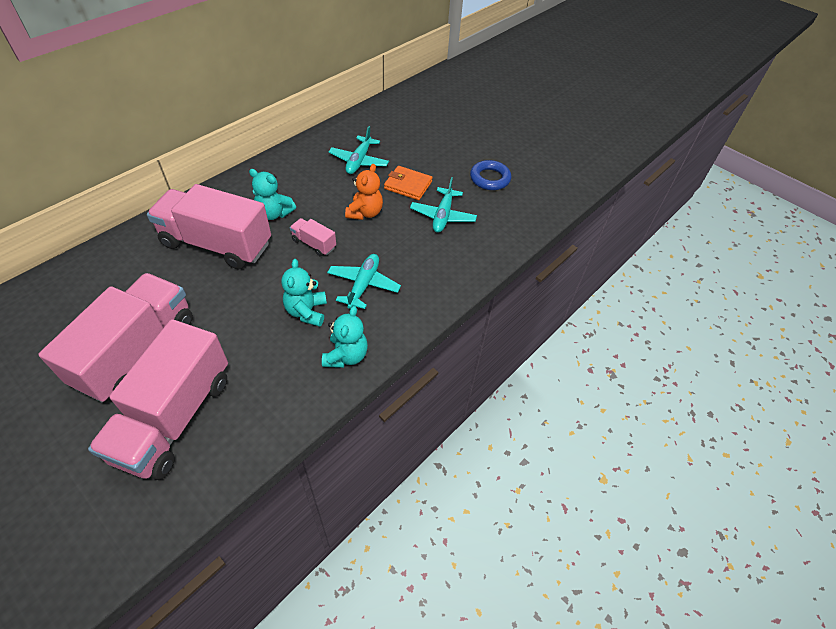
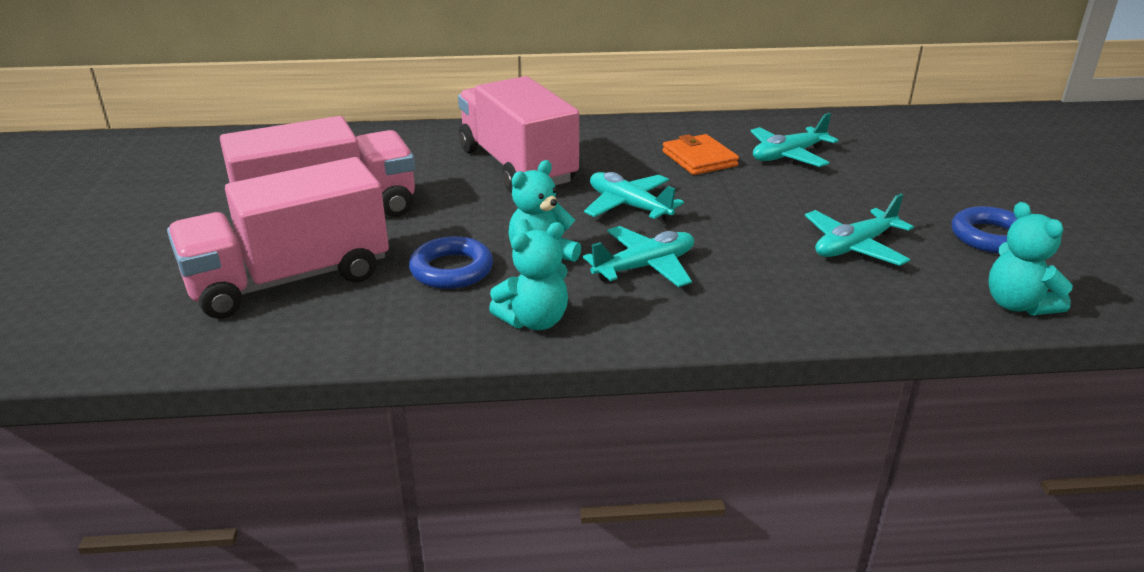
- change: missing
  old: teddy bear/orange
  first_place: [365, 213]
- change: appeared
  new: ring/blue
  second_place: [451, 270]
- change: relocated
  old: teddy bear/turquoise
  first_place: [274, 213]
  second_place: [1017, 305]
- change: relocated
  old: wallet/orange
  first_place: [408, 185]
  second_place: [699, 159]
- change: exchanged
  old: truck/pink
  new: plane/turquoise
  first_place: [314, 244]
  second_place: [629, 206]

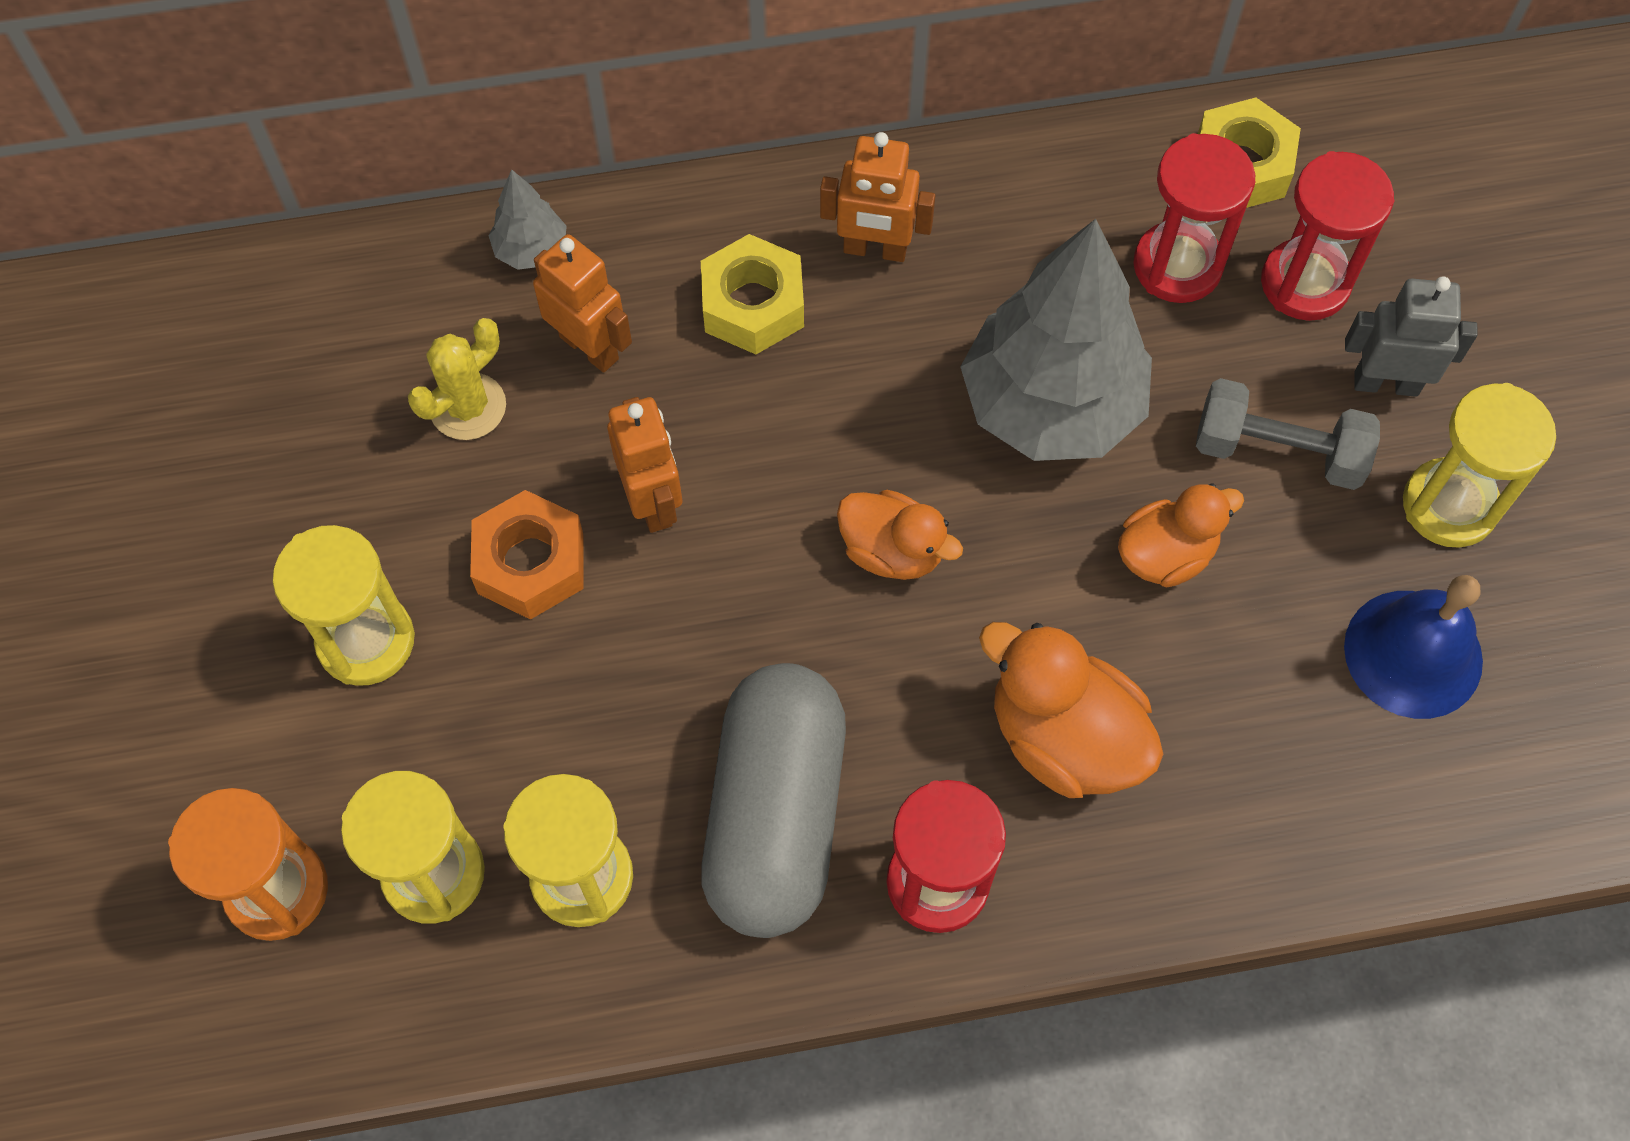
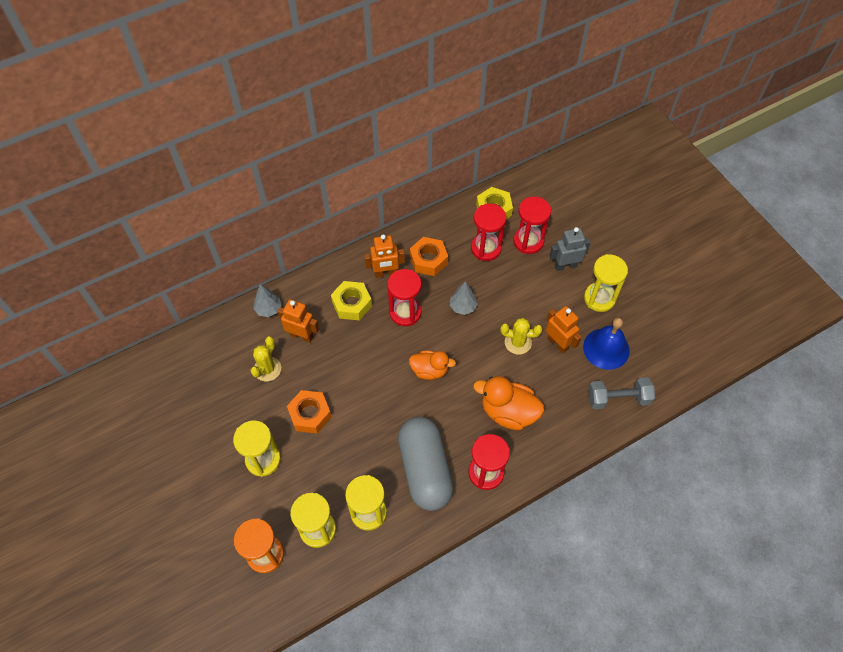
- change: appeared
  new: hourglass/red
  second_place: [405, 312]
- change: appeared
  new: nut/orange
  second_place: [428, 260]
- change: relocated
  old: robot/orange
  first_place: [653, 502]
  second_place: [558, 343]
- change: relocated
  old: dumbbell/grey
  first_place: [1278, 451]
  second_place: [618, 398]
- change: exchanged
  old: duck/orange
  new: cactus/yellow
  first_place: [1166, 554]
  second_place: [518, 342]
- change: size
  old: tree/grey
  first_place: [1050, 407]
  second_place: [463, 307]
  factor: 0.43

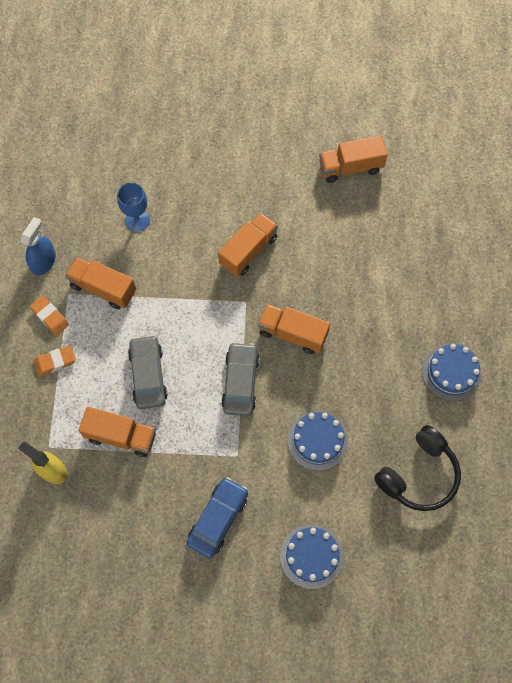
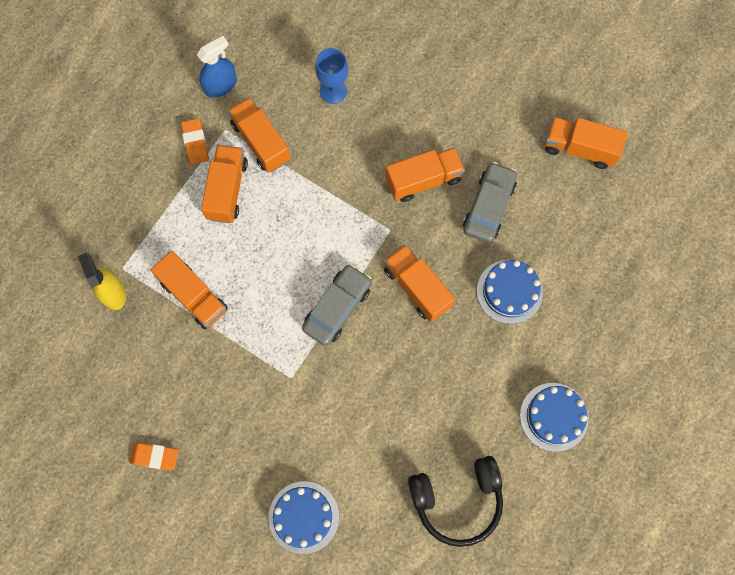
- change: missing
  old: car/blue
  first_place: [218, 519]
- change: appeared
  new: truck/orange
  second_place: [227, 190]
- change: relocated
  old: eraser/orange
  first_place: [55, 362]
  second_place: [155, 456]
- change: relocated
  old: car/grey
  first_place: [148, 375]
  second_place: [489, 206]
- change: relocated
  old: cake/blue
  first_place: [317, 440]
  second_place: [509, 291]

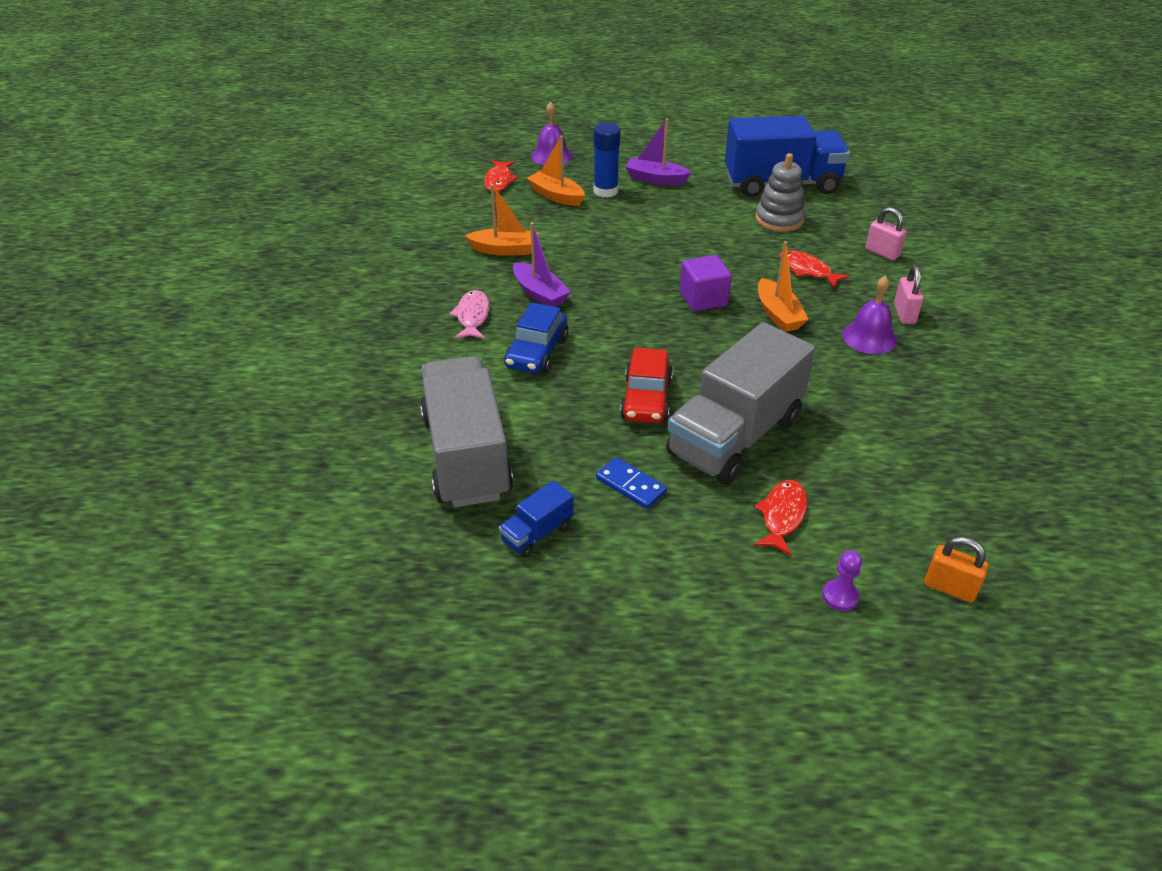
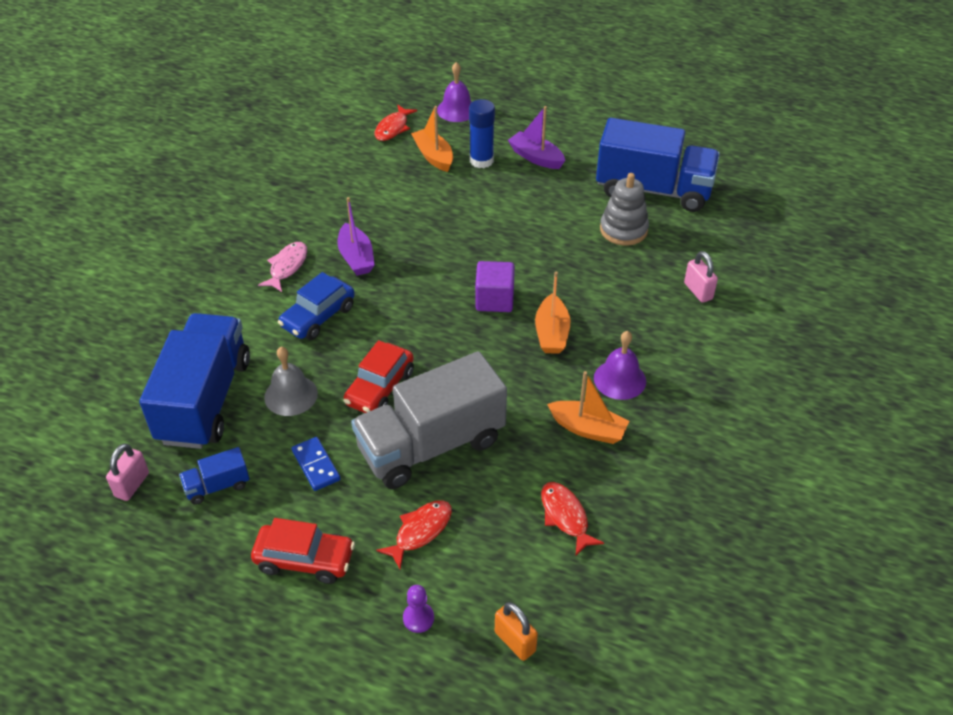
- change: appeared
  new: car/red
  second_place: [304, 560]
- change: appeared
  new: bell/grey
  second_place: [291, 395]
- change: relocated
  old: boat/orange
  first_place: [505, 250]
  second_place: [588, 429]
- change: relocated
  old: fish/red
  first_place: [807, 270]
  second_place: [565, 516]
- change: relocated
  old: padlock/pink
  first_place: [904, 314]
  second_place: [132, 485]
- change: colour
  old: truck/grey
  new: truck/blue
  first_place: [466, 456]
  second_place: [205, 400]

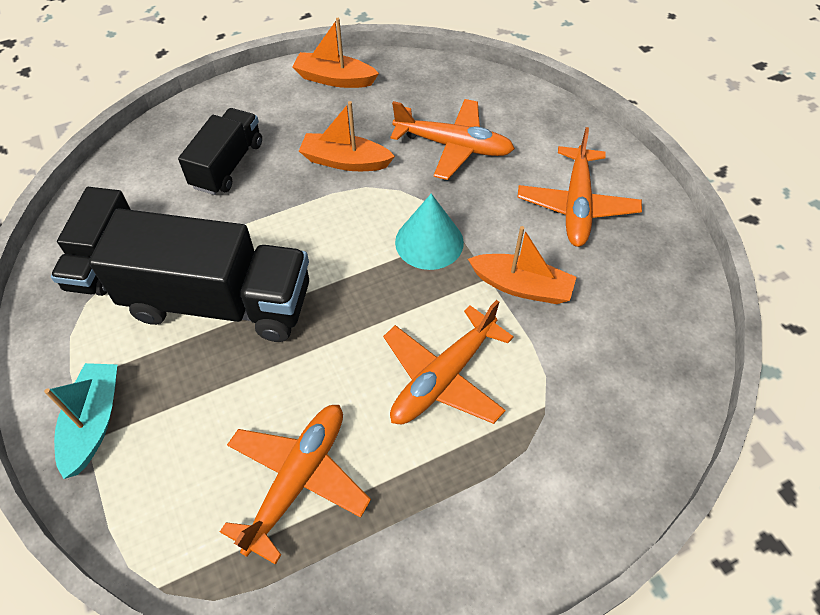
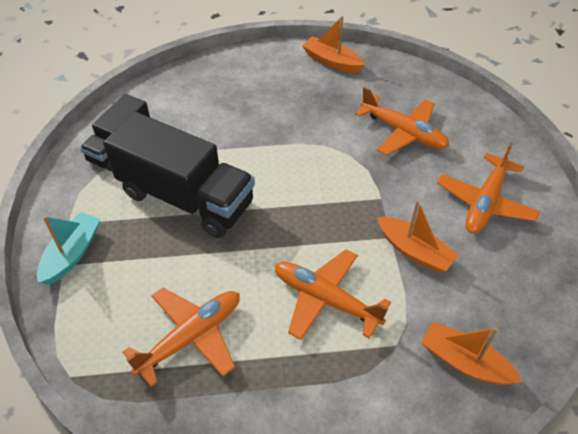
- change: missing
  old: truck/black
  first_place: [227, 165]
- change: missing
  old: cone/turquoise
  first_place: [429, 242]
- change: relocated
  old: boat/orange
  first_place: [345, 161]
  second_place: [464, 362]
- change: spun
  old: plane/orange
  first_place: [443, 377]
  second_place: [325, 299]
  degrees: 60

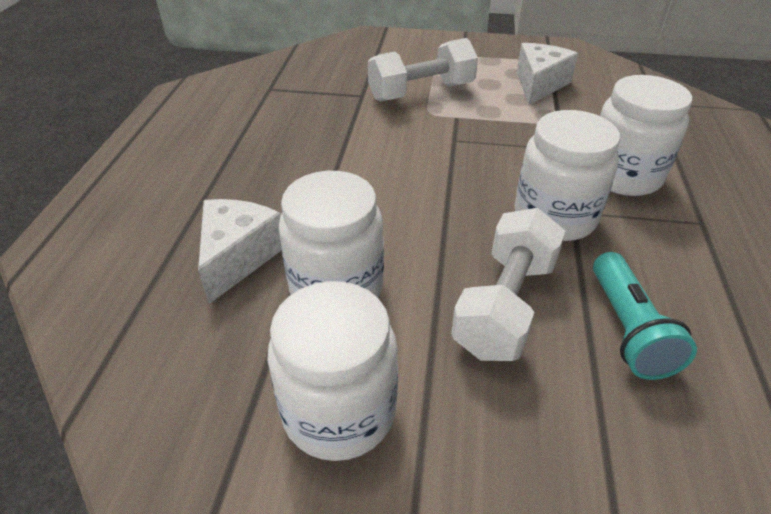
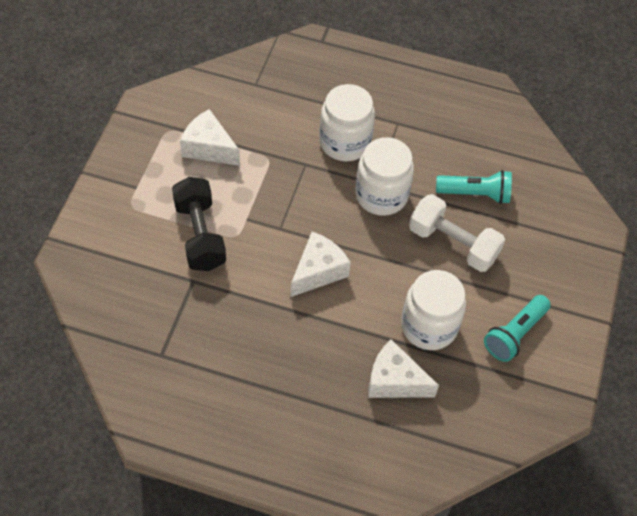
- change: appeared
  new: cheese/white
  second_place: [318, 271]
- change: exchanged
  old: jar/white
  new: flashlight/turquoise
  first_place: [339, 411]
  second_place: [515, 334]
- change: colour
  old: dumbbell/white
  new: dumbbell/black
  first_place: [421, 92]
  second_place: [200, 235]

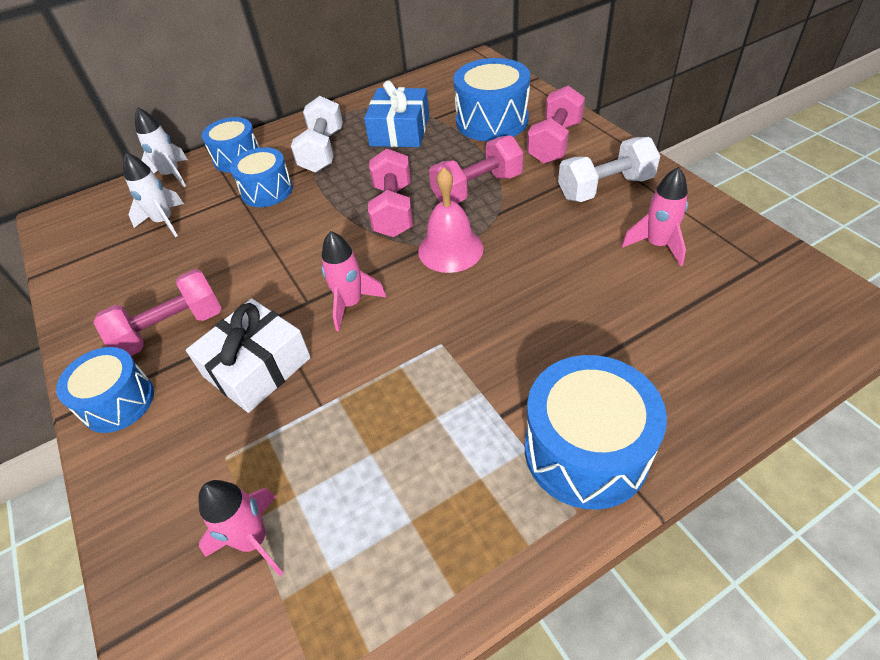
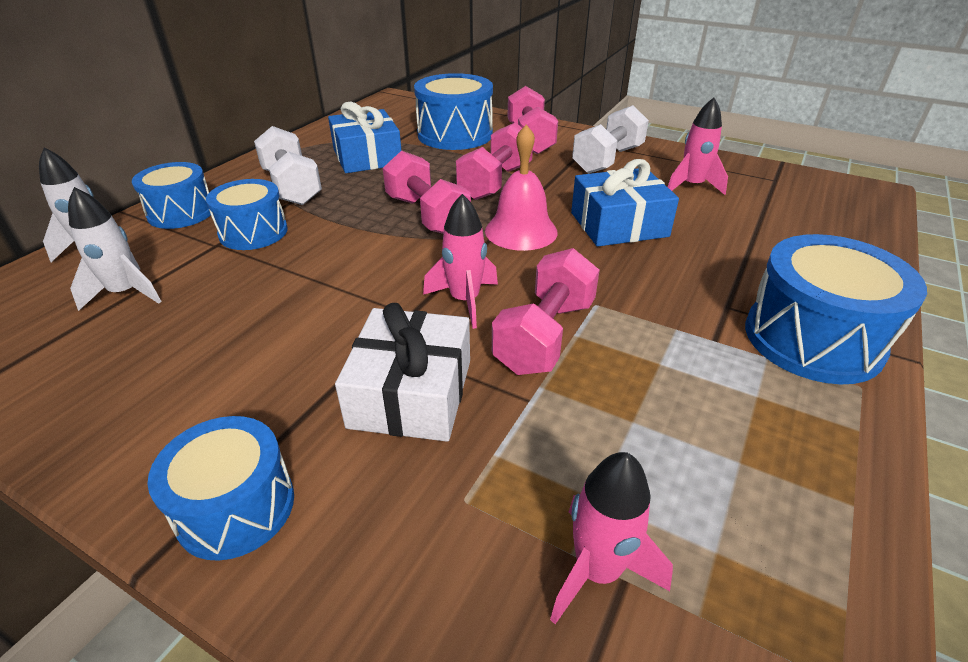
- change: appeared
  new: gift/blue
  second_place: [619, 224]
- change: relocated
  old: dumbbell/pink
  first_place: [171, 330]
  second_place: [545, 336]

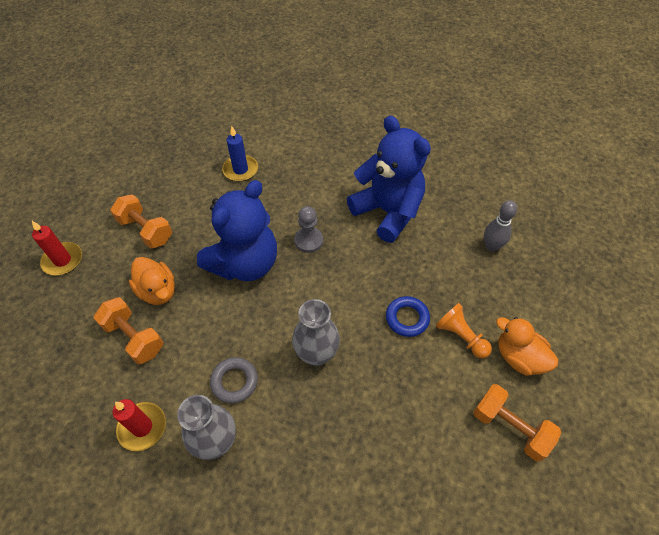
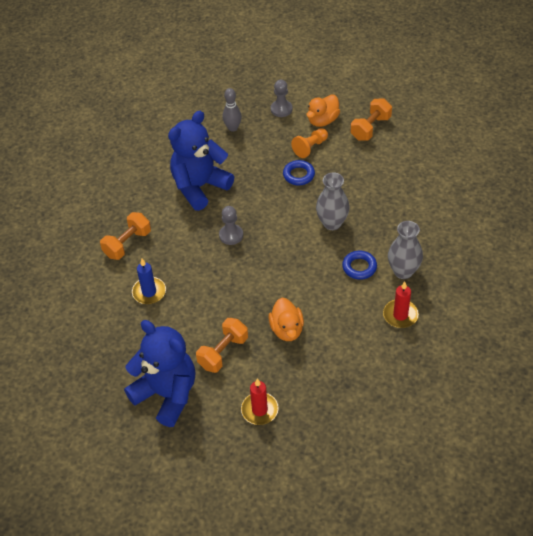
- change: appeared
  new: pawn/grey
  second_place: [281, 109]
- change: relocated
  old: dumbbell/orange
  first_place: [134, 337]
  second_place: [127, 244]
- change: relocated
  old: teddy bear/blue
  first_place: [245, 263]
  second_place: [167, 394]
- change: colour
  old: ring/grey
  new: ring/blue
  first_place: [234, 381]
  second_place: [359, 267]
- change: spun
  old: duck/orange
  first_place: [158, 291]
  second_place: [287, 329]
  degrees: 120

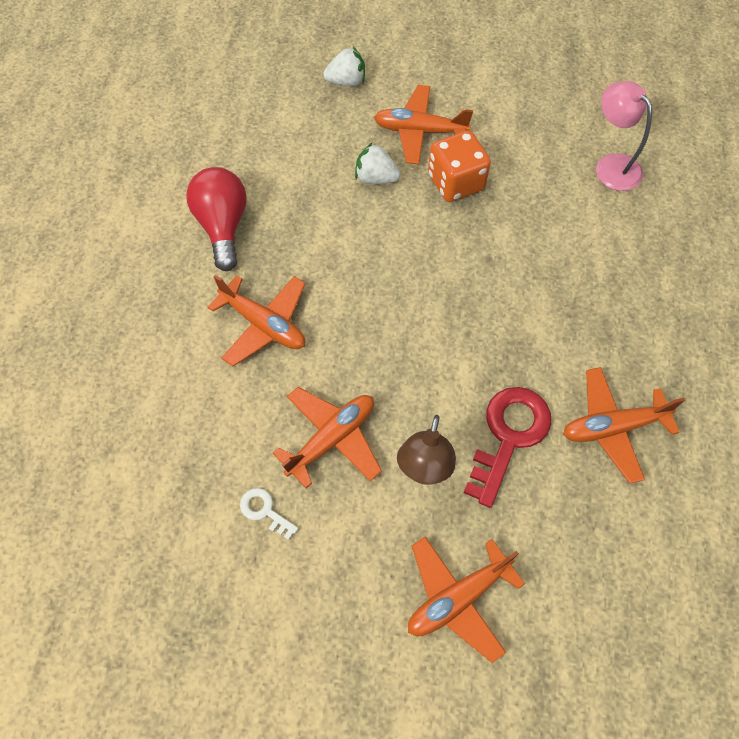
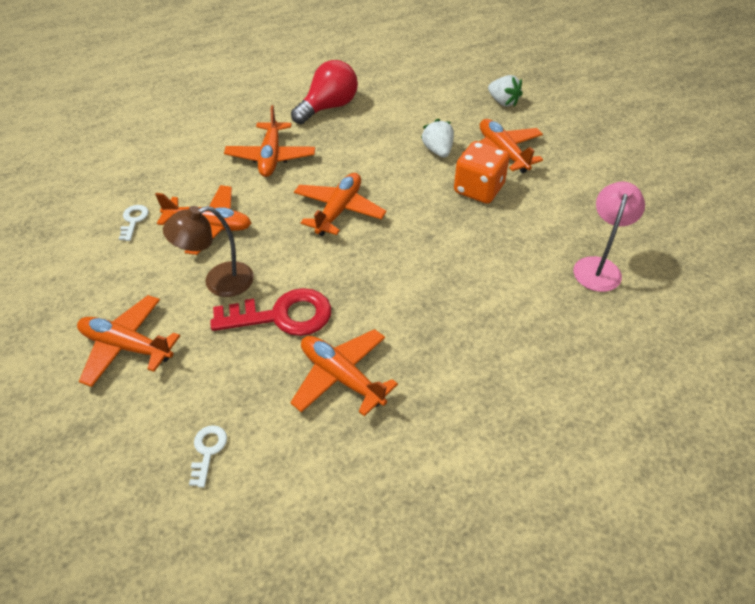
- change: appeared
  new: key/white
  second_place: [208, 451]
- change: appeared
  new: plane/orange
  second_place: [339, 210]

